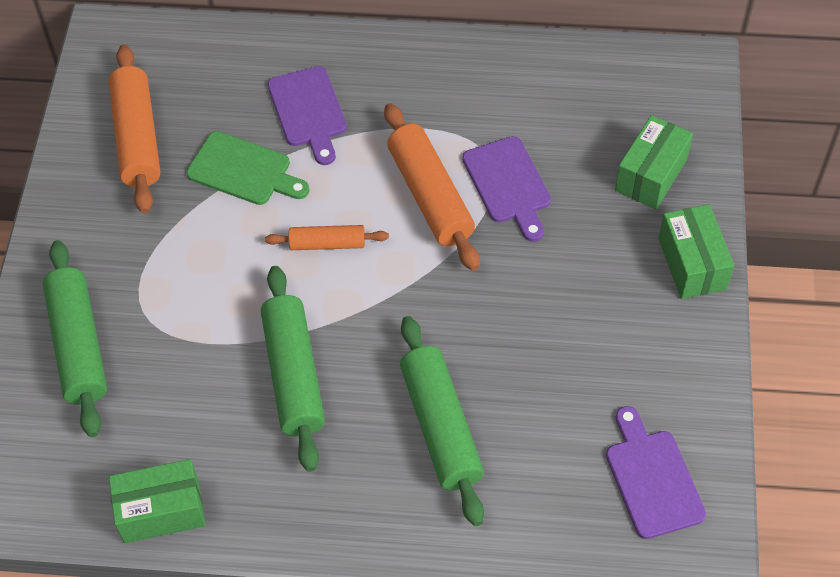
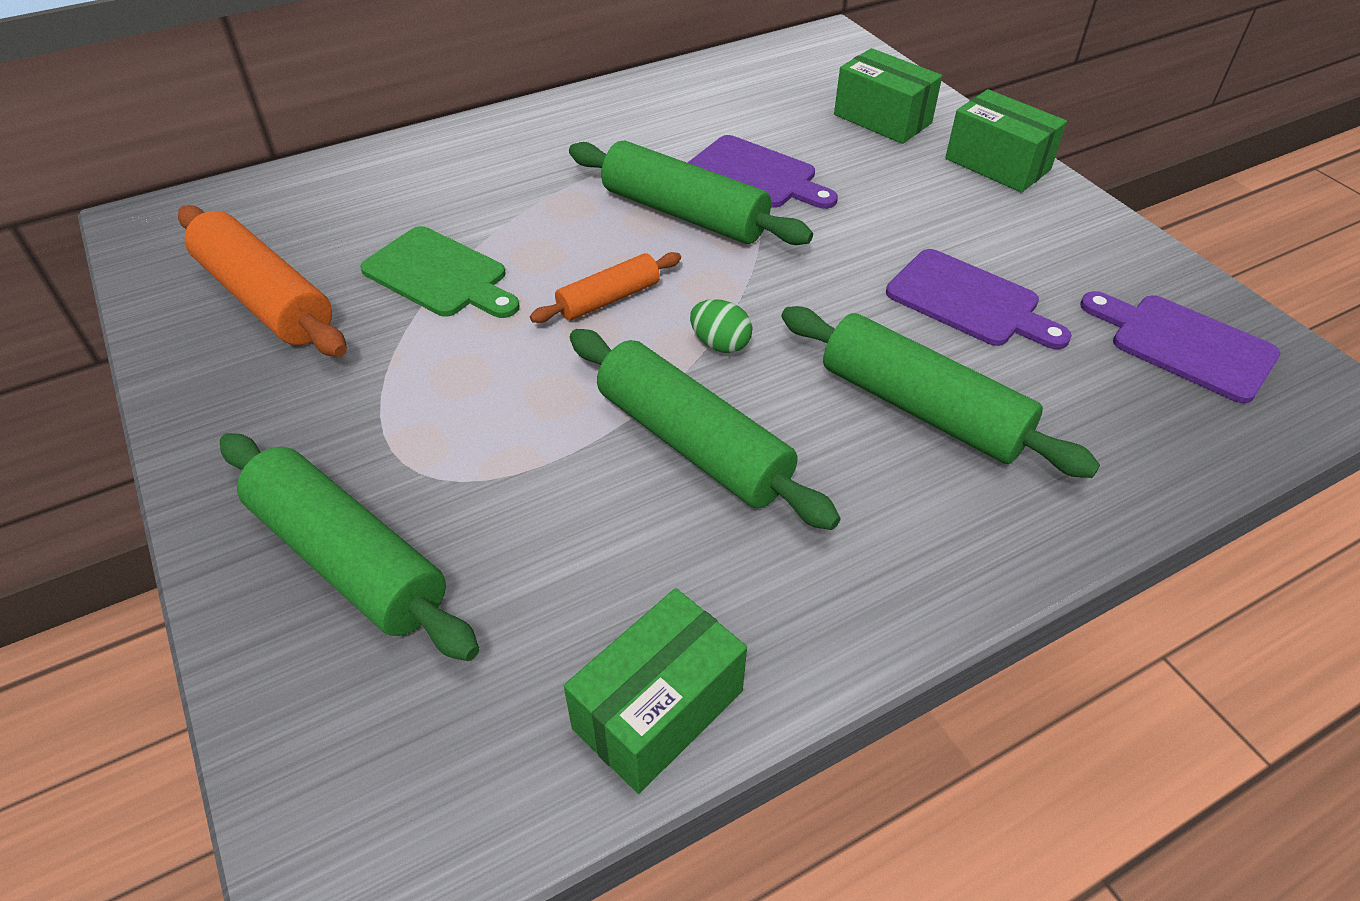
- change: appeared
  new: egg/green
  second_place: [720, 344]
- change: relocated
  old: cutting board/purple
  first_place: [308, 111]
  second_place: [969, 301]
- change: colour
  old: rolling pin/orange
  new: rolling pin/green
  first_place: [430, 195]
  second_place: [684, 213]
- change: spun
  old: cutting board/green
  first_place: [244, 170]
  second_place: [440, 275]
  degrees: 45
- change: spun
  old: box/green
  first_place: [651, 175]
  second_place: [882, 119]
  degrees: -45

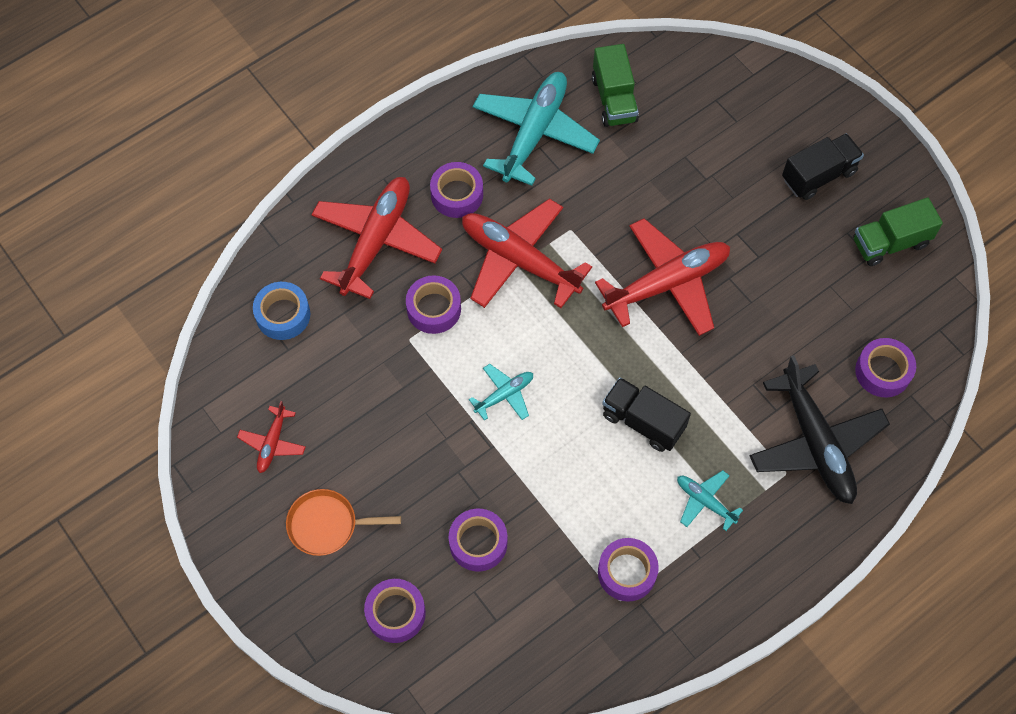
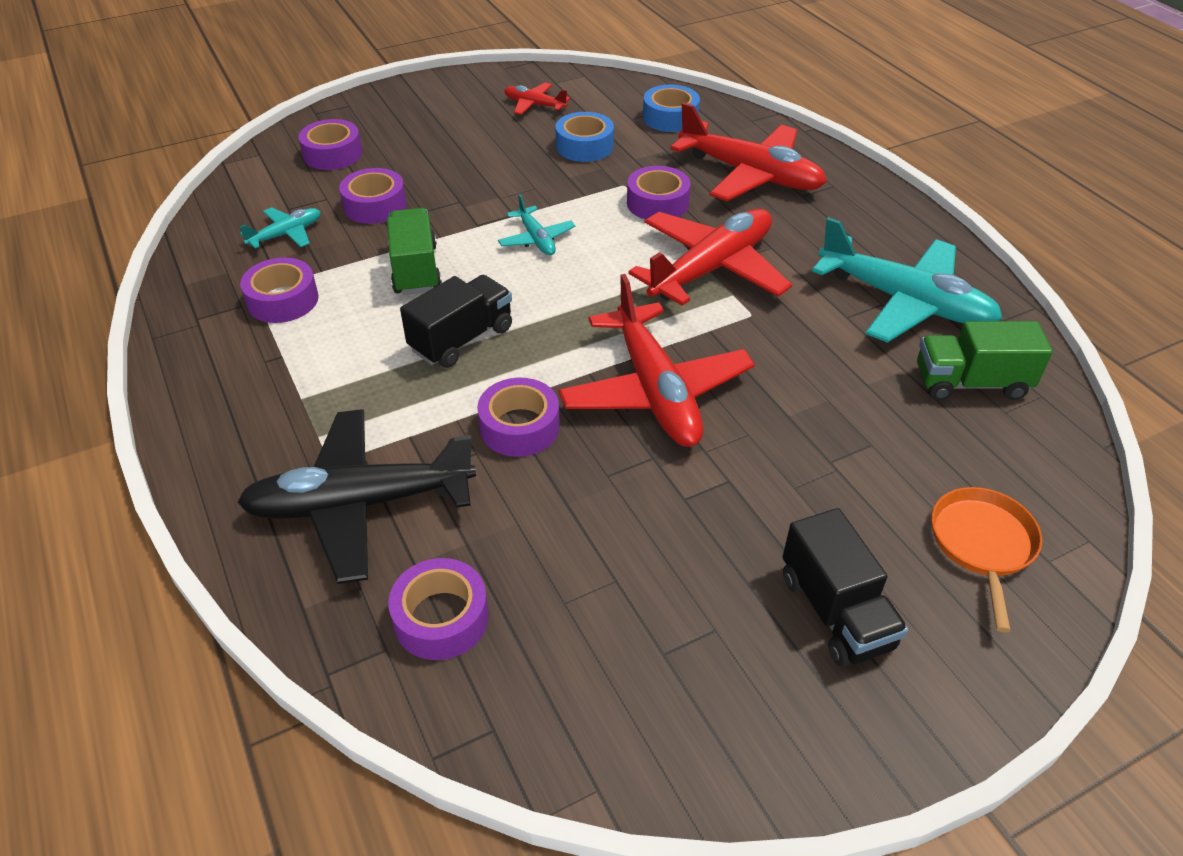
- change: appeared
  new: tape/blue
  second_place: [584, 146]
- change: relocated
  old: pan/orange
  first_place: [327, 525]
  second_place: [982, 544]
- change: relocated
  old: tape/purple
  first_place: [457, 195]
  second_place: [519, 427]
- change: relocated
  old: plane/turquoise
  first_place: [705, 501]
  second_place: [286, 234]
- change: relocated
  old: truck/green
  first_place: [890, 243]
  second_place: [415, 270]

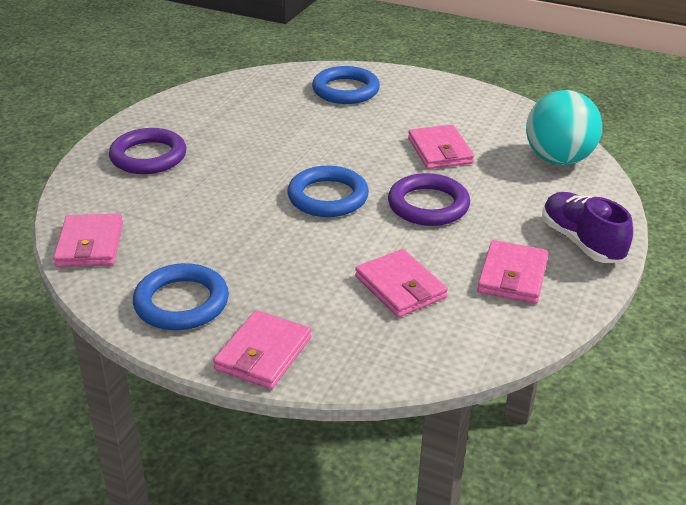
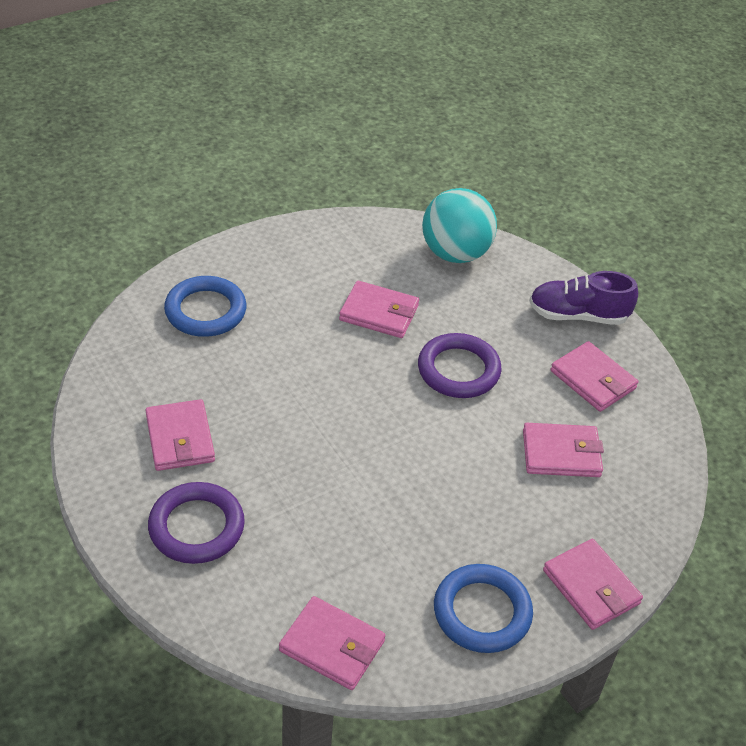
- change: missing
  old: ring/blue
  first_place: [328, 197]
- change: appeared
  new: wallet/pink
  second_place: [180, 438]

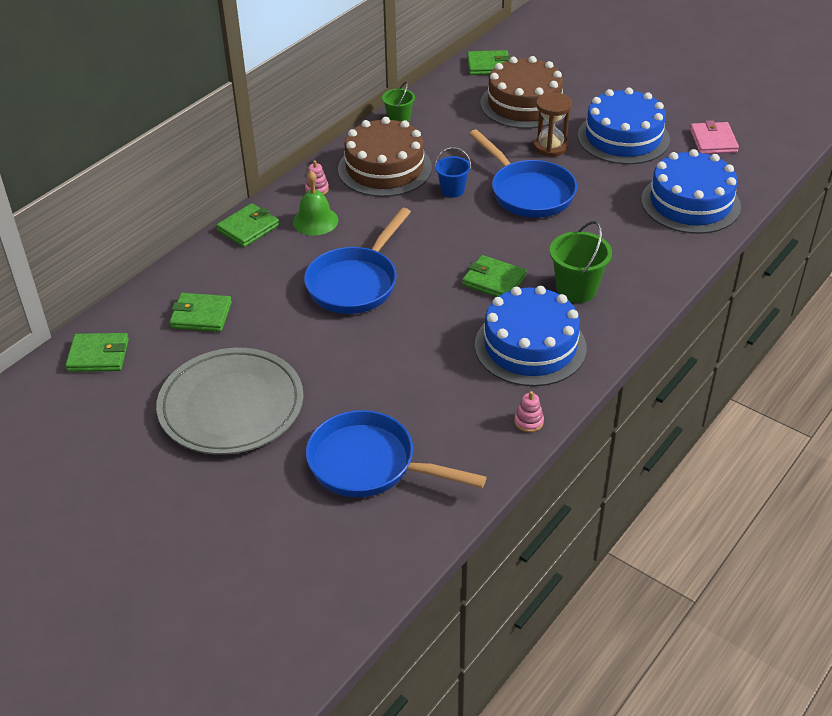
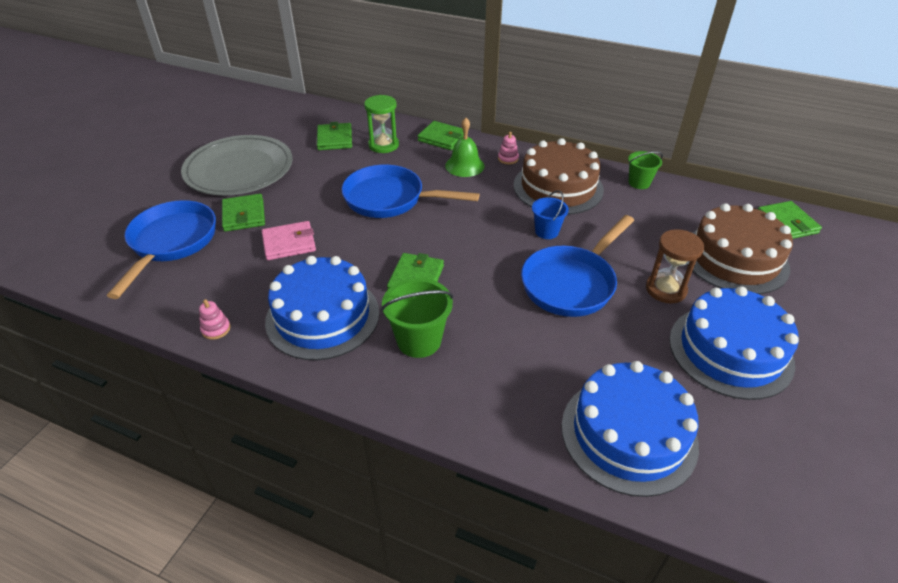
- change: appeared
  new: hourglass/green
  second_place: [383, 145]
- change: relocated
  old: wallet/green
  first_place: [98, 355]
  second_place: [244, 215]
- change: relocated
  old: wallet/pink
  first_place: [713, 141]
  second_place: [289, 243]

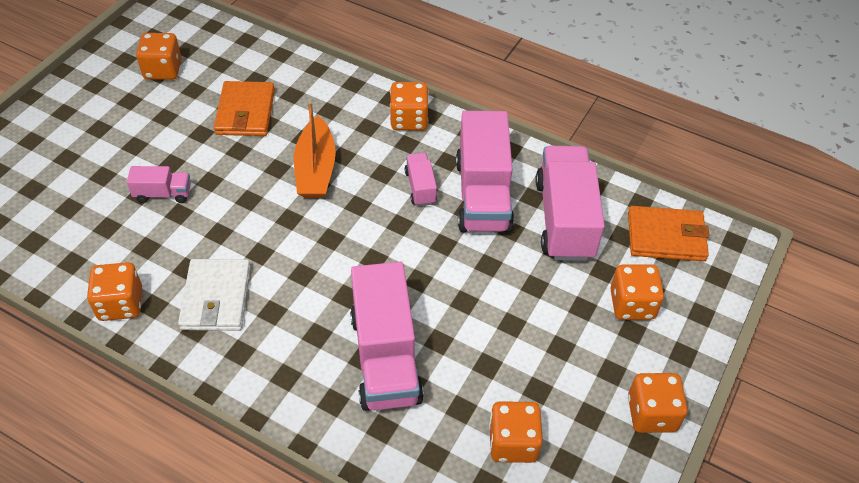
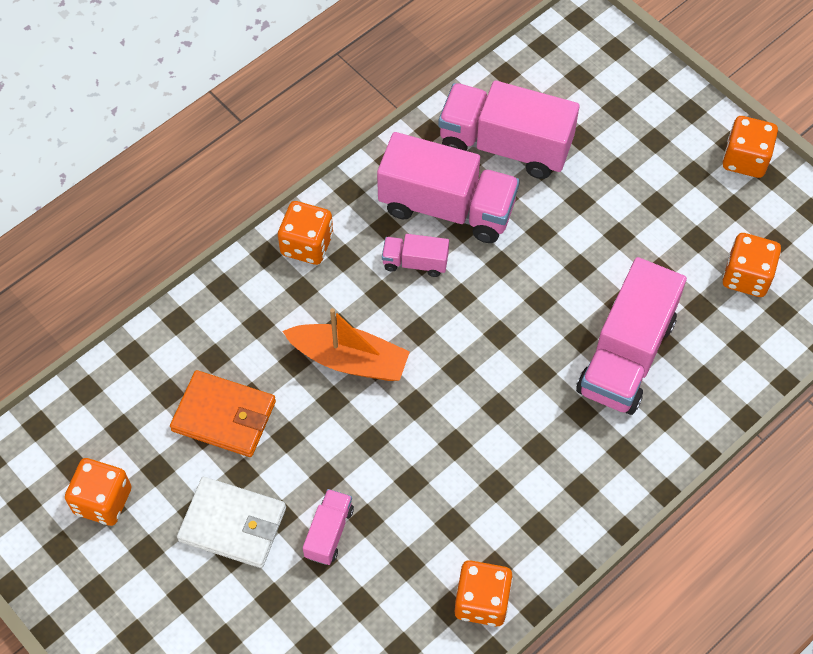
- change: missing
  old: dice/orange
  first_place: [632, 304]
- change: missing
  old: wallet/orange
  first_place: [666, 237]
- change: relocated
  old: wallet/white
  first_place: [216, 298]
  second_place: [233, 524]
- change: spun
  old: truck/pink
  first_place: [385, 357]
  second_place: [626, 355]
  degrees: 105

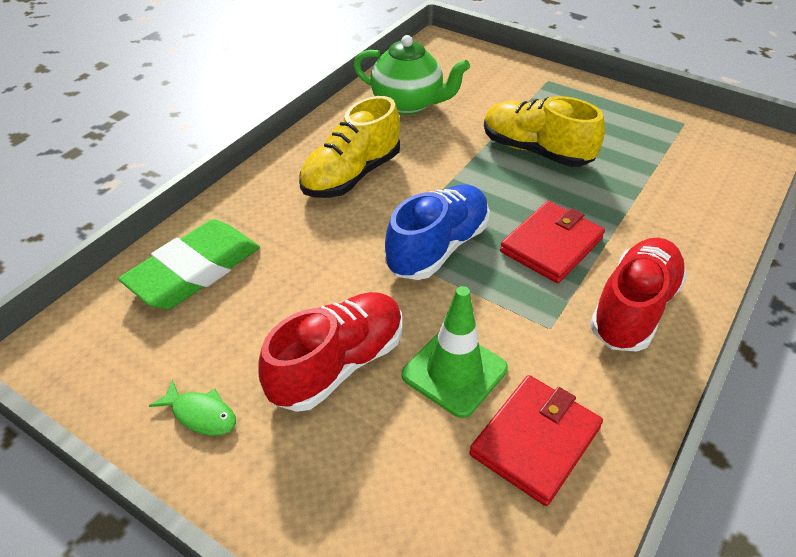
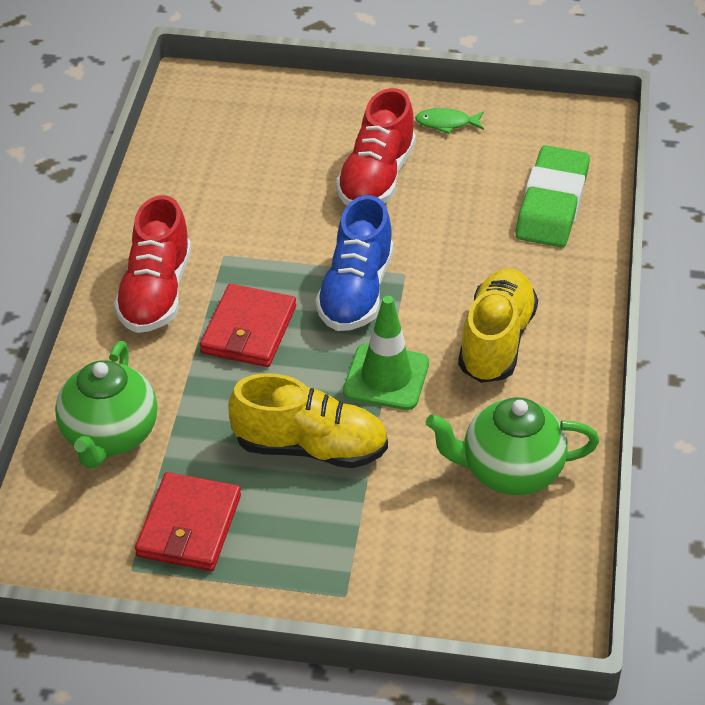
- change: appeared
  new: teapot/green
  second_place: [109, 437]
- change: relocated
  old: traffic cone/green
  first_place: [454, 372]
  second_place: [386, 377]
- change: relocated
  old: wallet/red
  first_place: [535, 441]
  second_place: [189, 526]

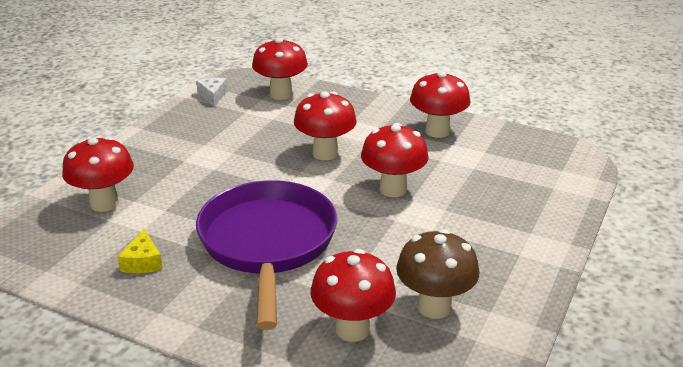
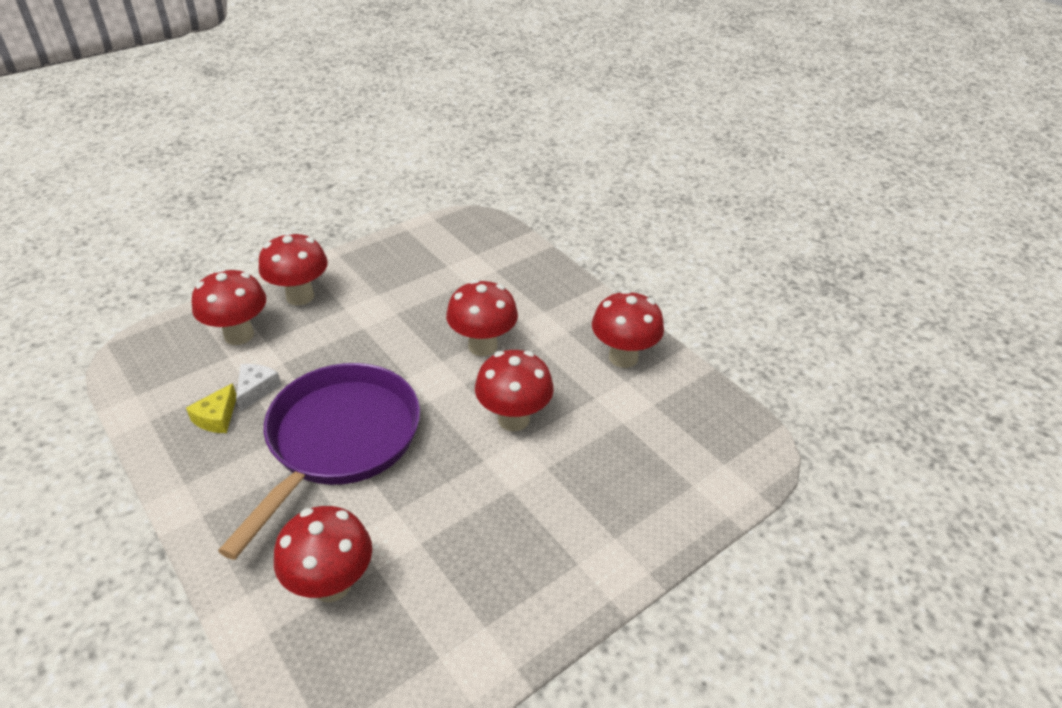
- change: missing
  old: mushroom/brown
  first_place: [434, 307]
- change: relocated
  old: cheese/white
  first_place: [213, 96]
  second_place: [256, 390]
- change: relocated
  old: mushroom/red
  first_place: [281, 94]
  second_place: [300, 296]

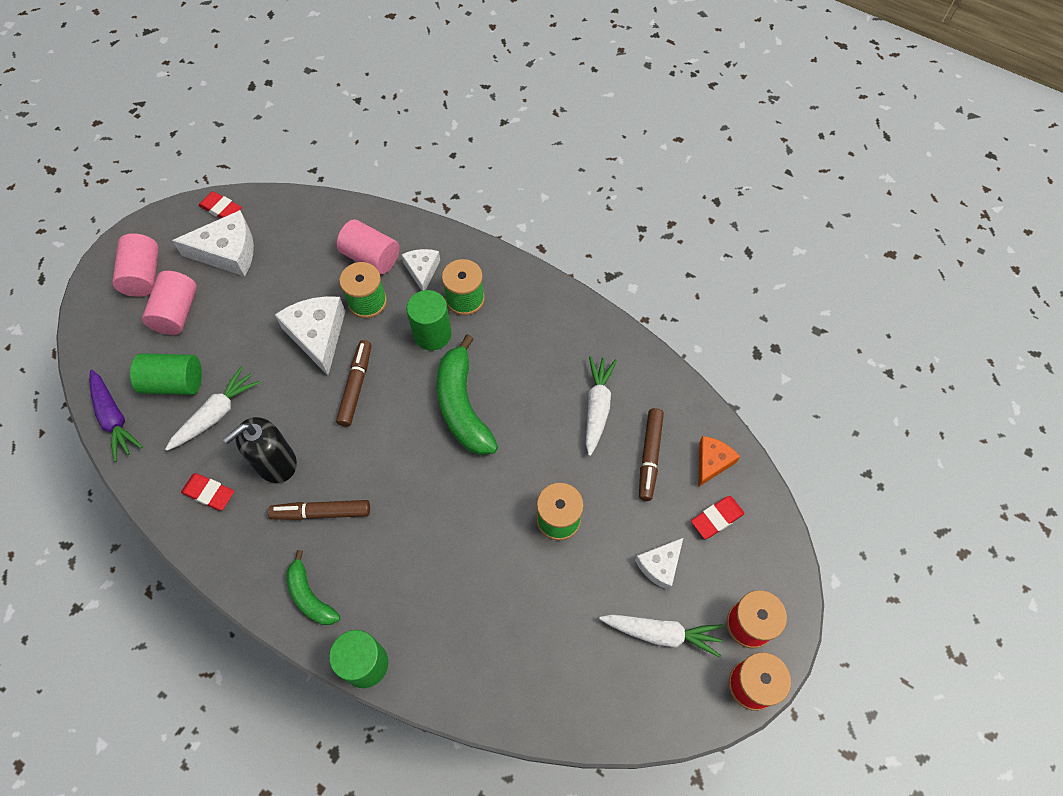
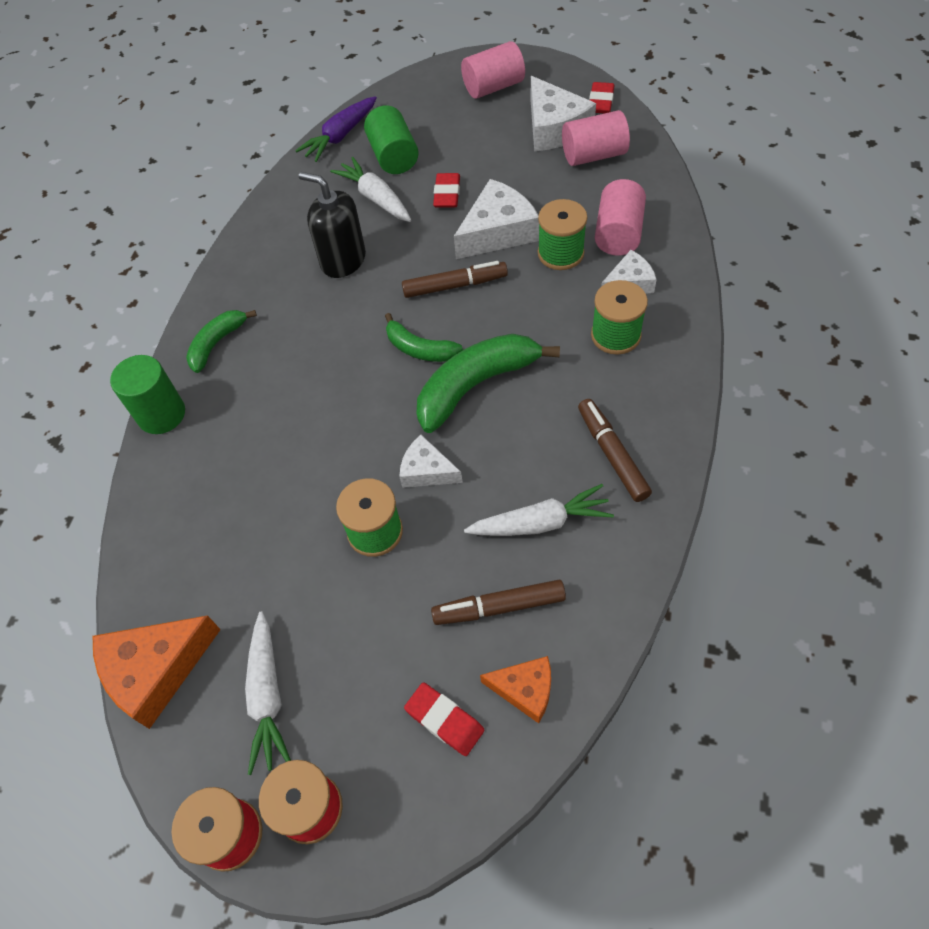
- change: missing
  old: cylinder/green
  first_place: [432, 334]
- change: appeared
  new: cheese/orange
  second_place: [156, 670]
- change: appeared
  new: banana/green
  second_place: [419, 349]
- change: relocated
  old: cylinder/pink
  first_place: [177, 313]
  second_place: [593, 155]
- change: relocated
  old: eraser/red
  first_place: [209, 493]
  second_place: [447, 194]
- change: relocated
  old: marker/brown
  first_place: [321, 512]
  second_place: [612, 454]
- change: relocated
  old: cheese/white
  first_place: [660, 565]
  second_place: [426, 471]
- change: spun
  old: carrot/white
  first_place: [216, 414]
  second_place: [375, 198]
  degrees: -150

